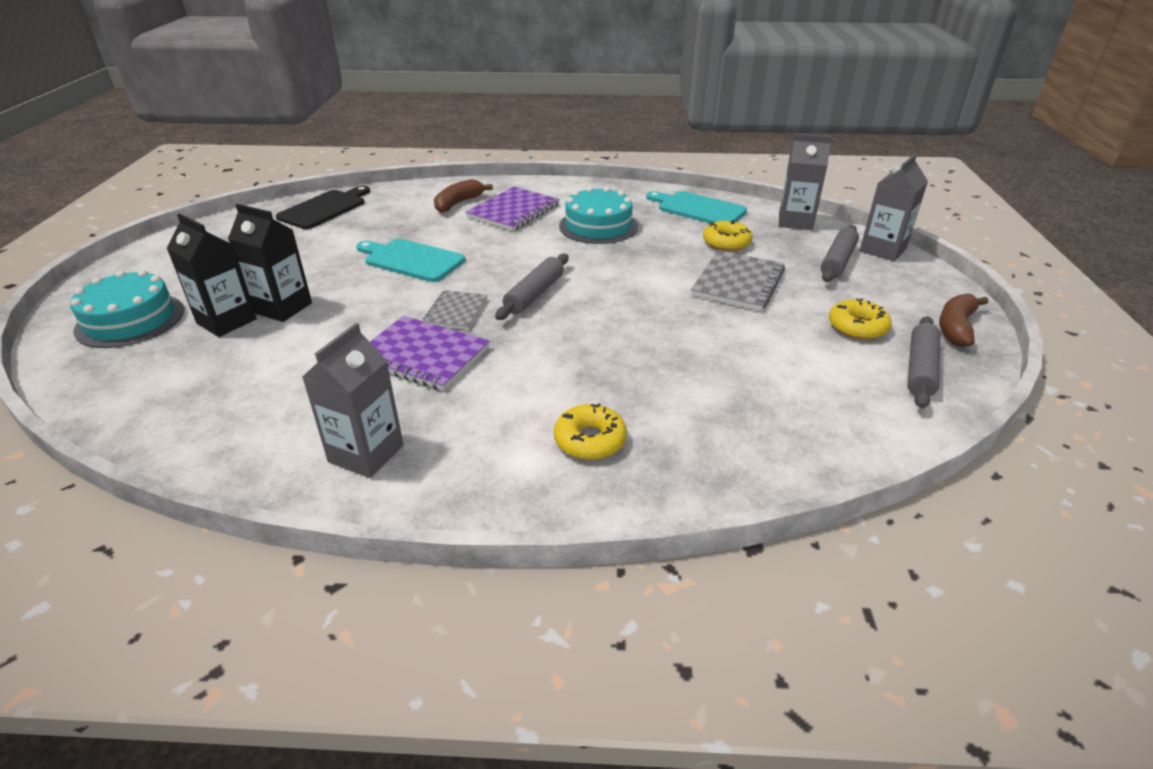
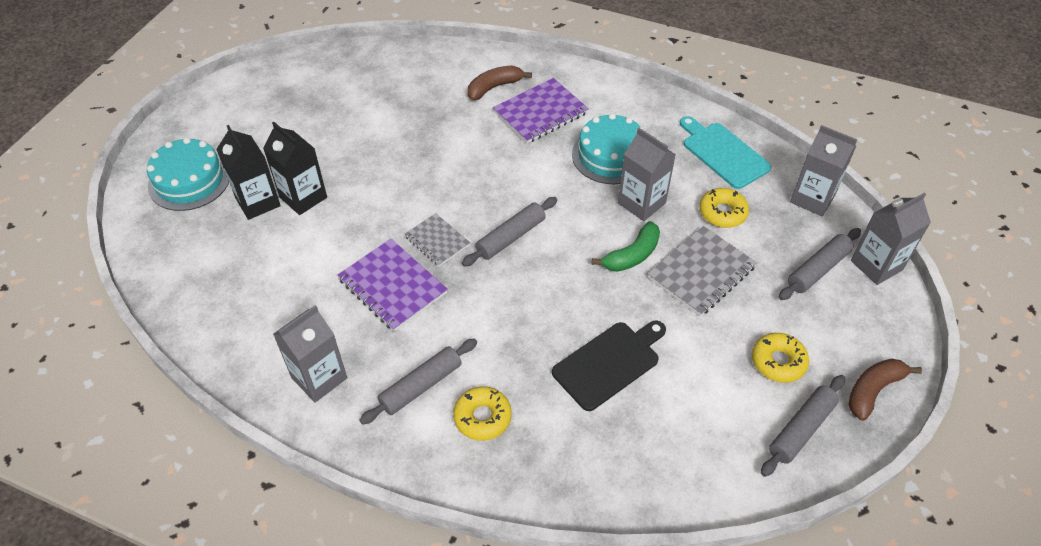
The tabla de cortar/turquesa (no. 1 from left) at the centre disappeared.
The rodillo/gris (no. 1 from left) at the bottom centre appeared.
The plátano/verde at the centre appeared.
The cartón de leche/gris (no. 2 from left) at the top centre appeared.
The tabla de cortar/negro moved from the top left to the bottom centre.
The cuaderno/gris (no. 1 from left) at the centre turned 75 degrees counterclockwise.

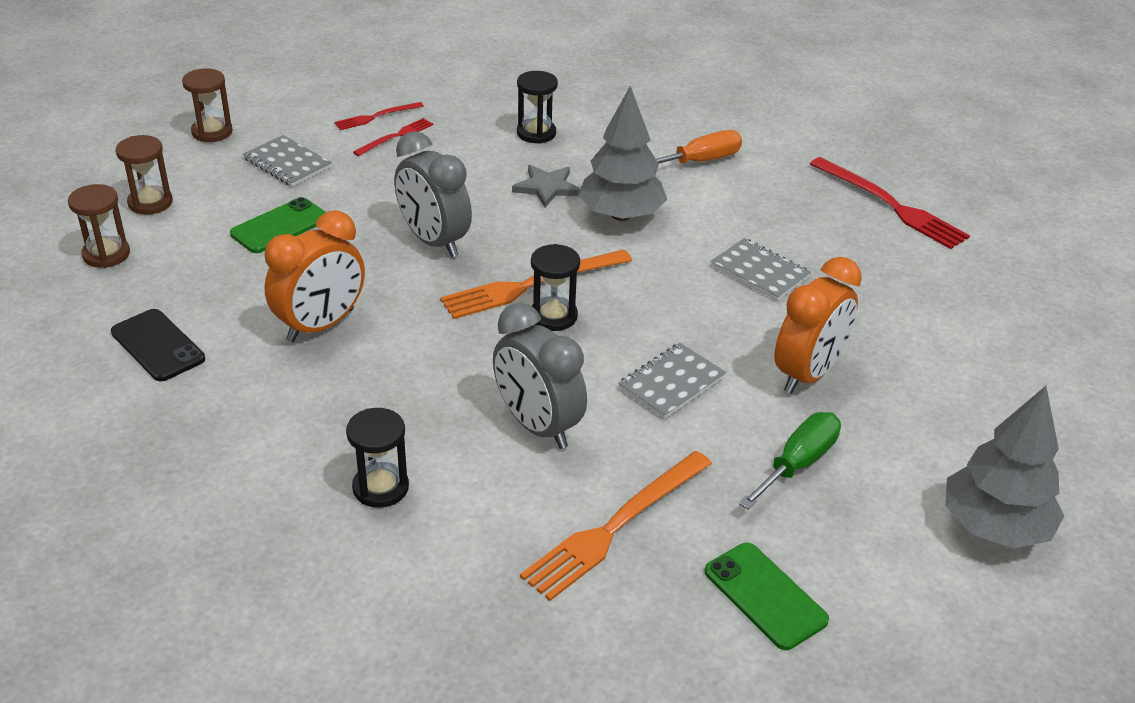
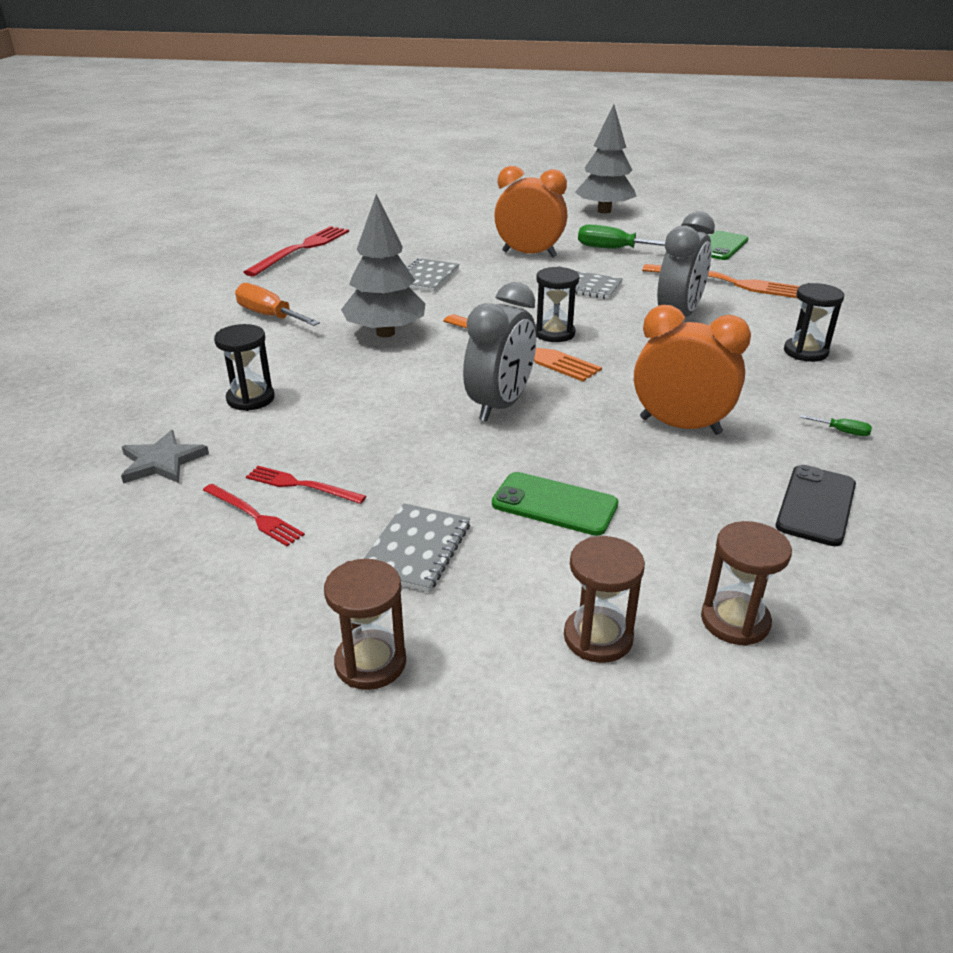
The destornillador/verde (no. 2 from left) at the middle right appeared.
The estrella/gris moved from the top centre to the middle left.

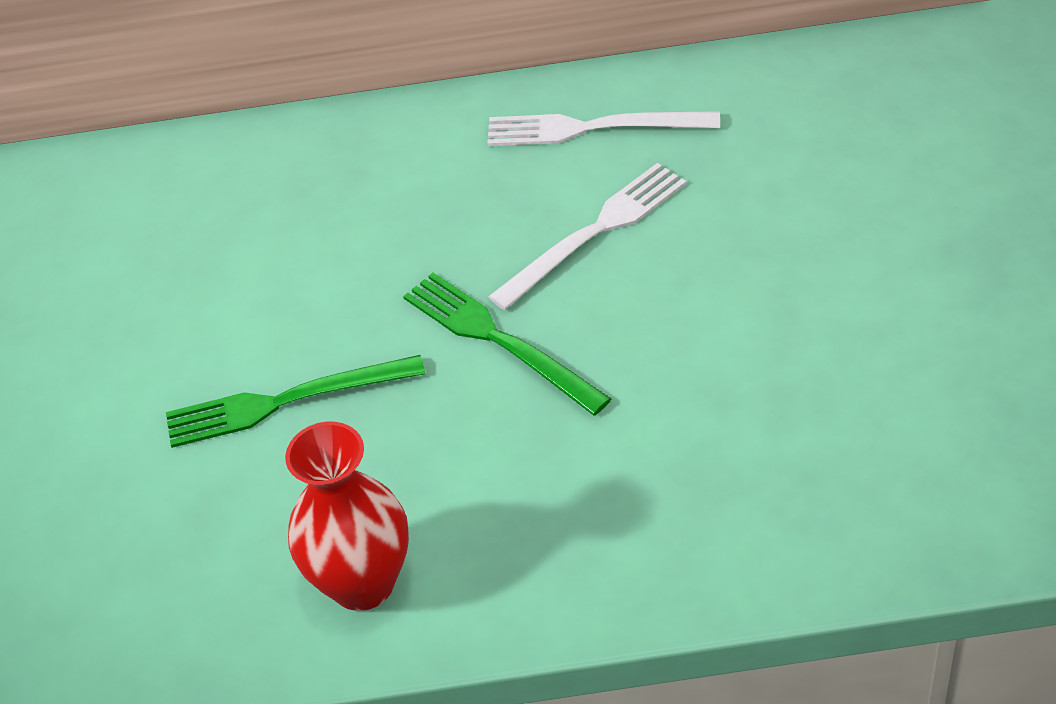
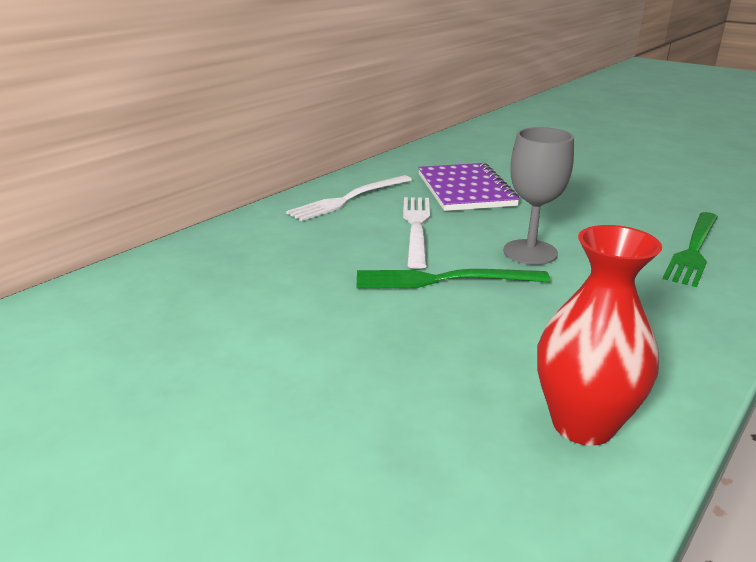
The cuaderno/morado at the top centre appeared.
The copa/gris at the middle right appeared.
The tenedor/verde (no. 1 from left in the first image) moved from the middle left to the middle right.

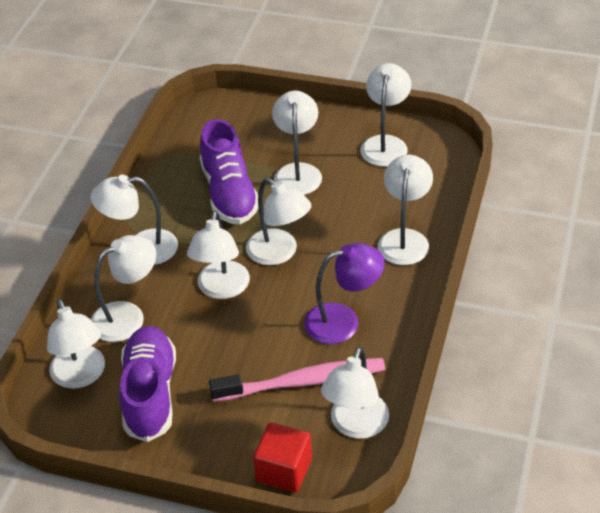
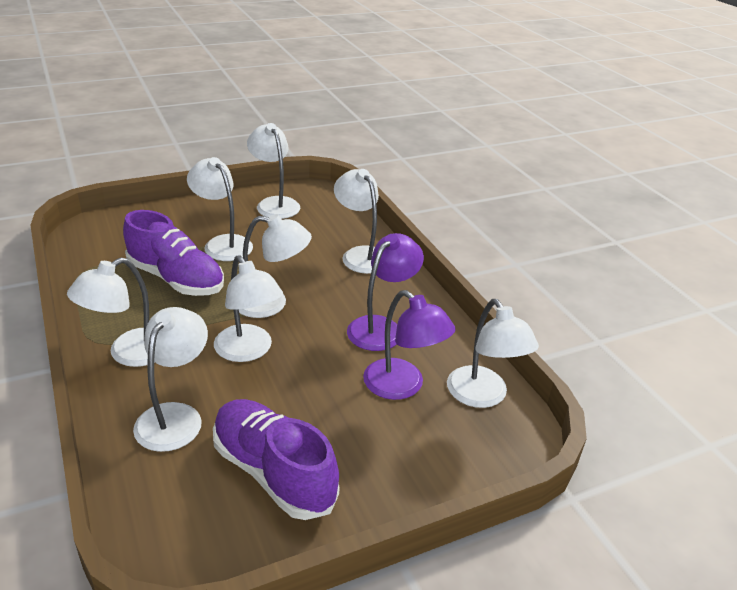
The lámpara/blanco (no. 1 from left) at the bottom left disappeared.
The cubo/rojo at the bottom centre disappeared.
The cepillo de dientes/rosa at the bottom centre was replaced by the lámpara/morado (no. 2 from left) at the centre.

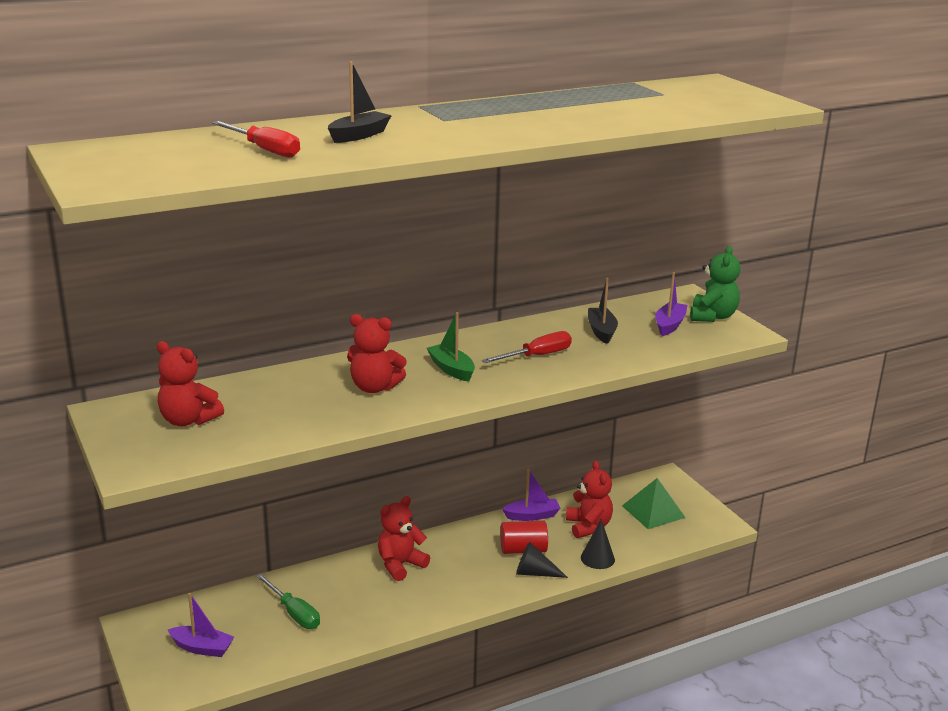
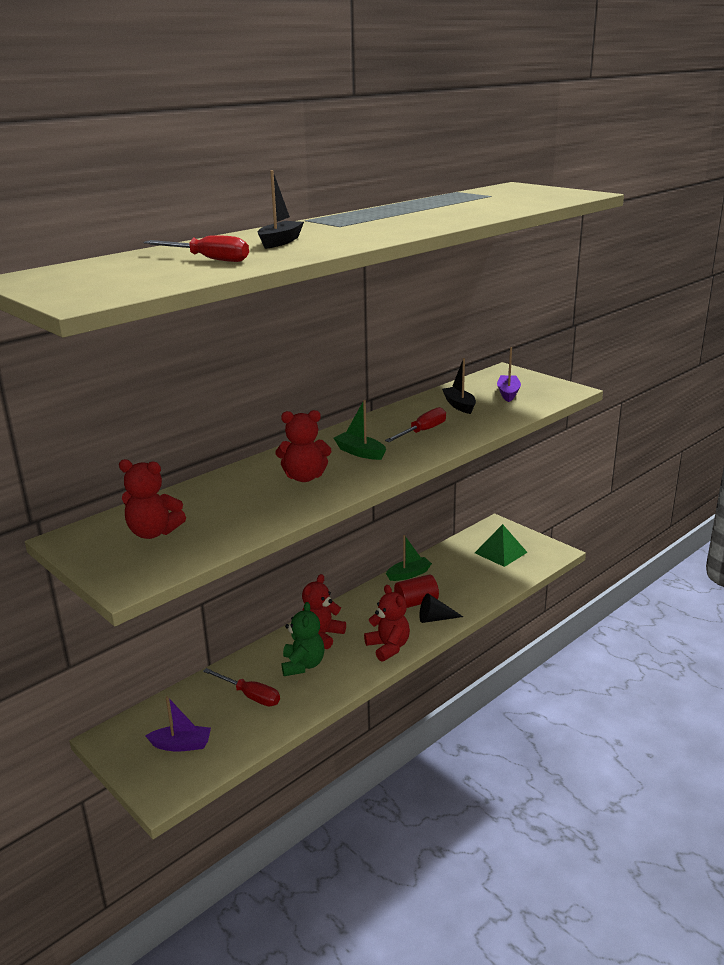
The cono/negro (no. 2 from left) at the bottom centre disappeared.
The osito/rojo (no. 4 from left) moved from the bottom centre to the centre.
The osito/verde moved from the middle right to the centre.
The destornillador/verde at the bottom left became the destornillador/rojo (no. 2 from left) at the bottom left.
The barco/morado (no. 2 from left) at the bottom centre became the barco/verde (no. 2 from left) at the centre.

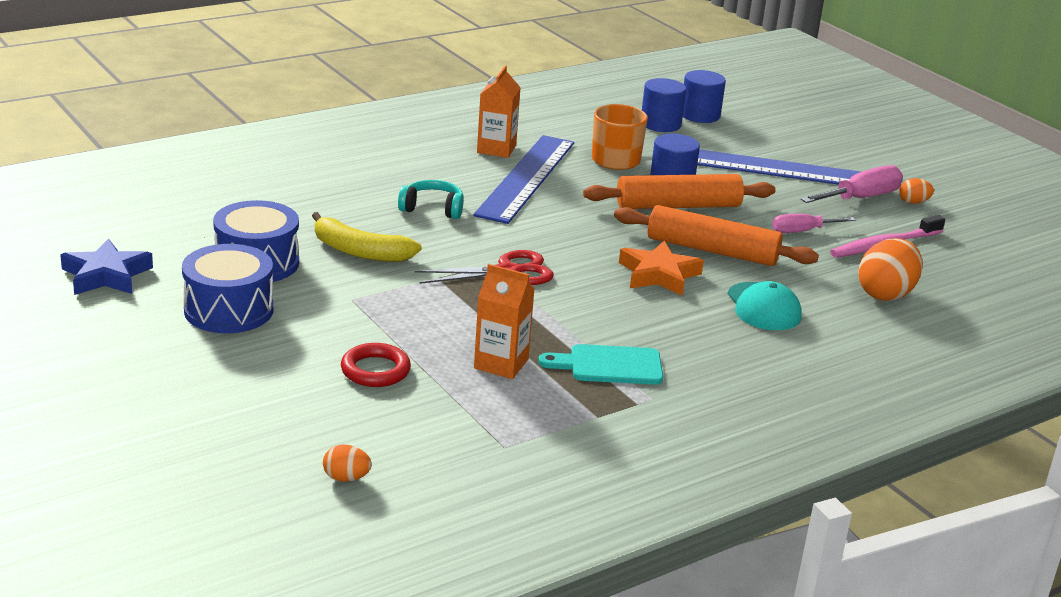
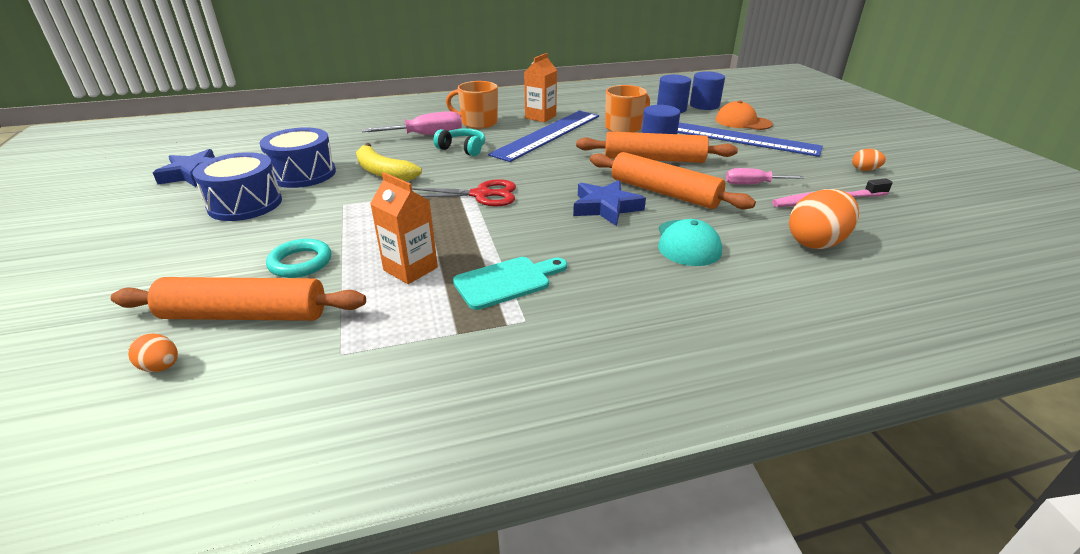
The rodillo/naranja (no. 1 from left) at the middle left appeared.
The taza/naranja (no. 1 from left) at the top centre appeared.
The gorra/naranja at the top right appeared.
The destornillador/rosa (no. 2 from left in the first image) moved from the top right to the top centre.
The anillo/rojo at the centre became the anillo/turquesa at the middle left.
The estrella/naranja at the centre became the estrella/azul (no. 2 from left) at the centre.
The tabla de cortar/turquesa at the centre turned 135 degrees clockwise.

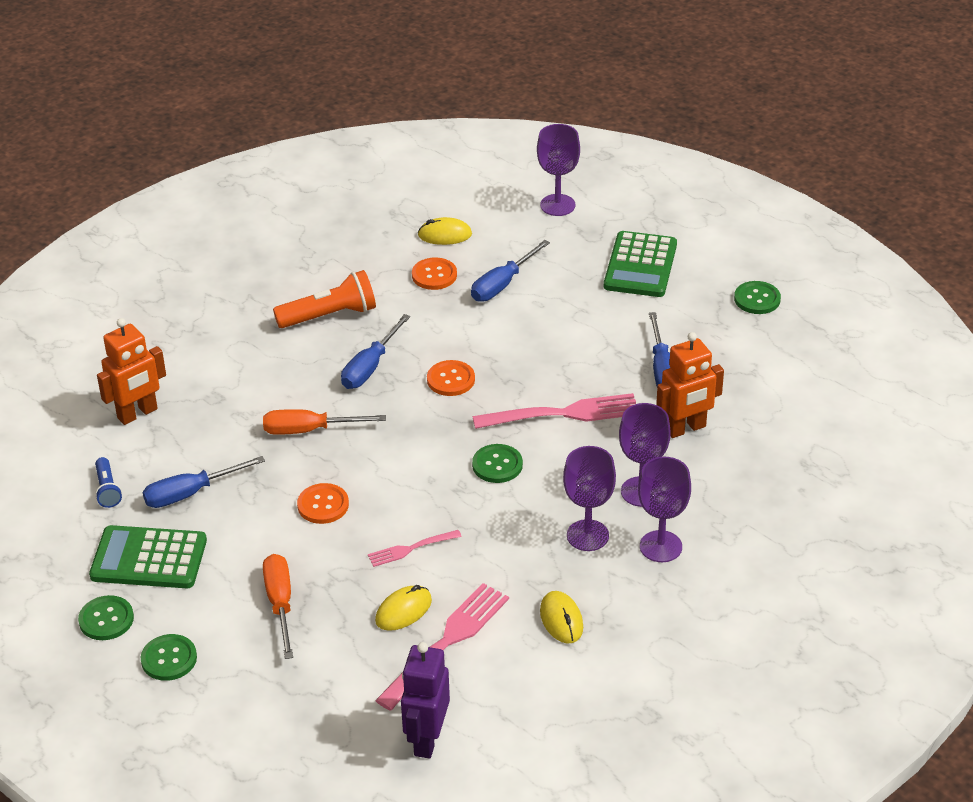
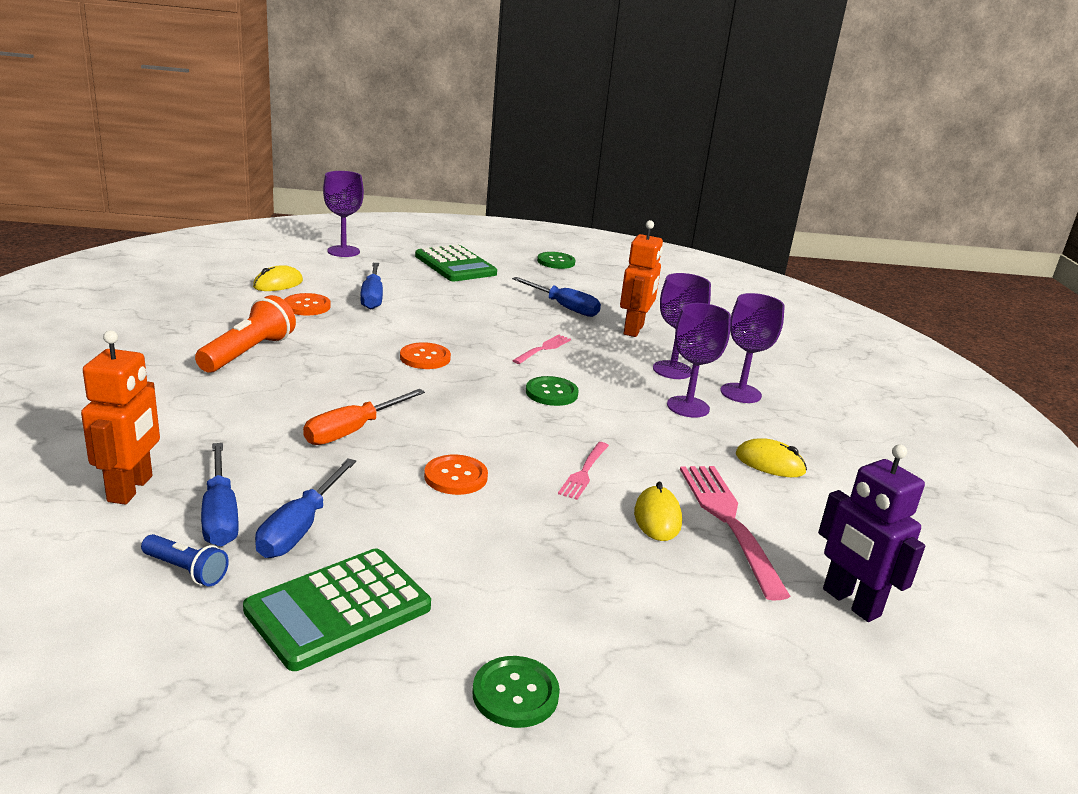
The botón/verde (no. 1 from left) at the bottom left disappeared.
The destornillador/naranja (no. 1 from left) at the bottom left disappeared.
The destornillador/azul (no. 2 from left in the first image) moved from the centre to the middle left.
The tenedor/rosa (no. 3 from left in the first image) at the centre changed to 0.54 times the size.

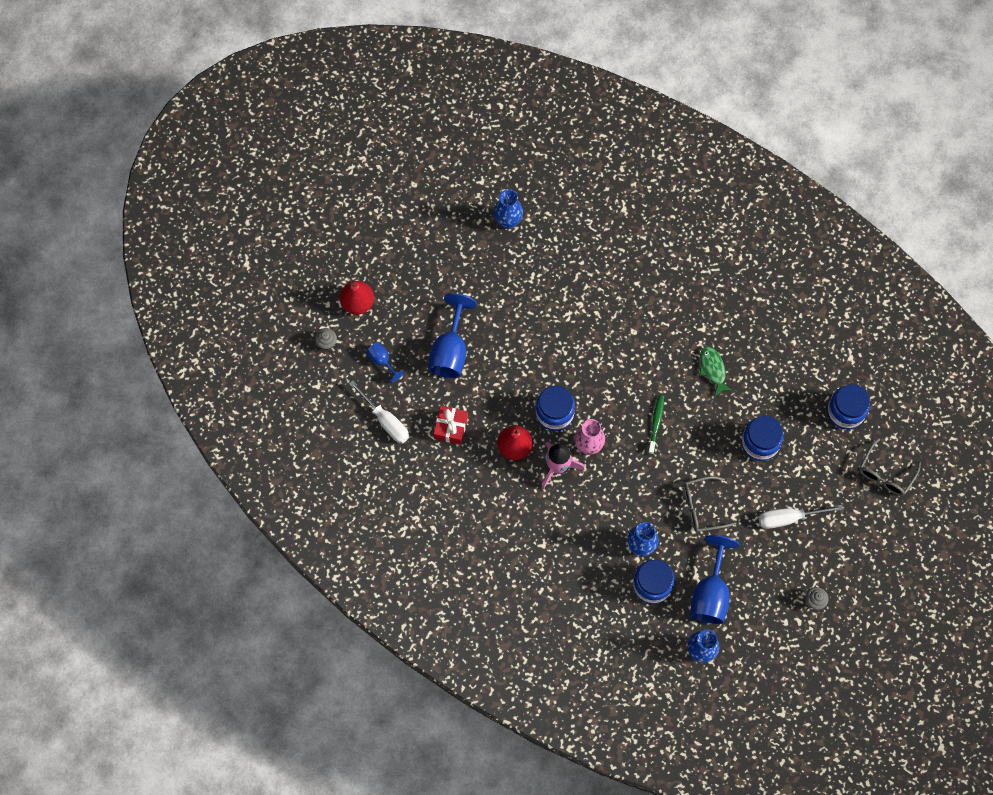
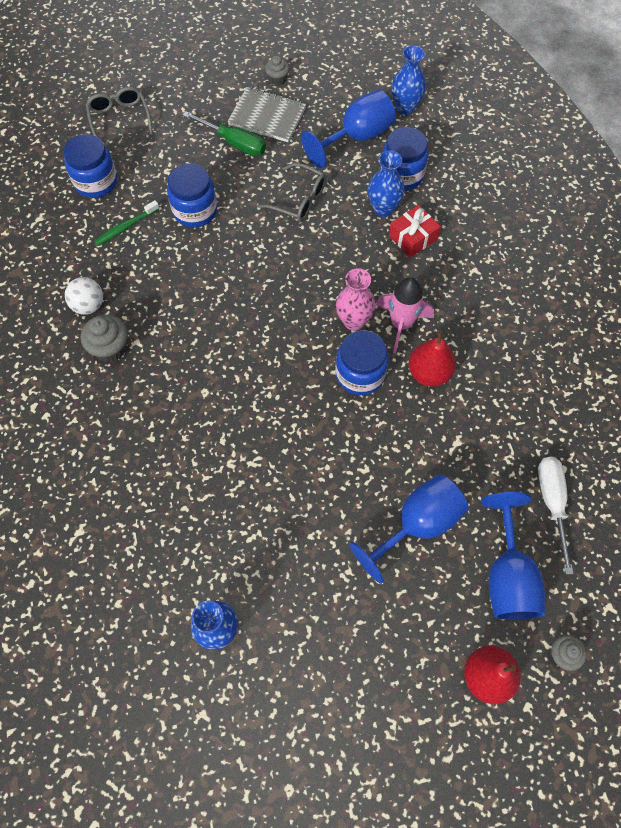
The pez/verde at the middle right disappeared.
The pelota/blanco at the middle left appeared.
The magdalena/gris (no. 1 from left) at the middle left appeared.
The cuaderno/gris at the top centre appeared.
The regalo/rojo moved from the centre to the top right.
The cepillo de dientes/verde moved from the centre to the top left.
The destornillador/blanco (no. 2 from left) at the middle right became the destornillador/verde at the top centre.
The gafas/gris (no. 2 from left in the first image) at the middle right turned 90 degrees counterclockwise.
The copa/azul (no. 1 from left in the first image) at the centre changed to 1.95 times the size.

